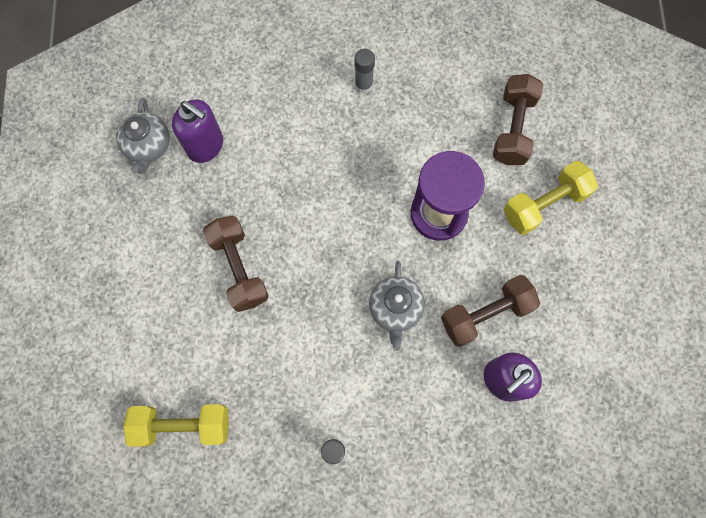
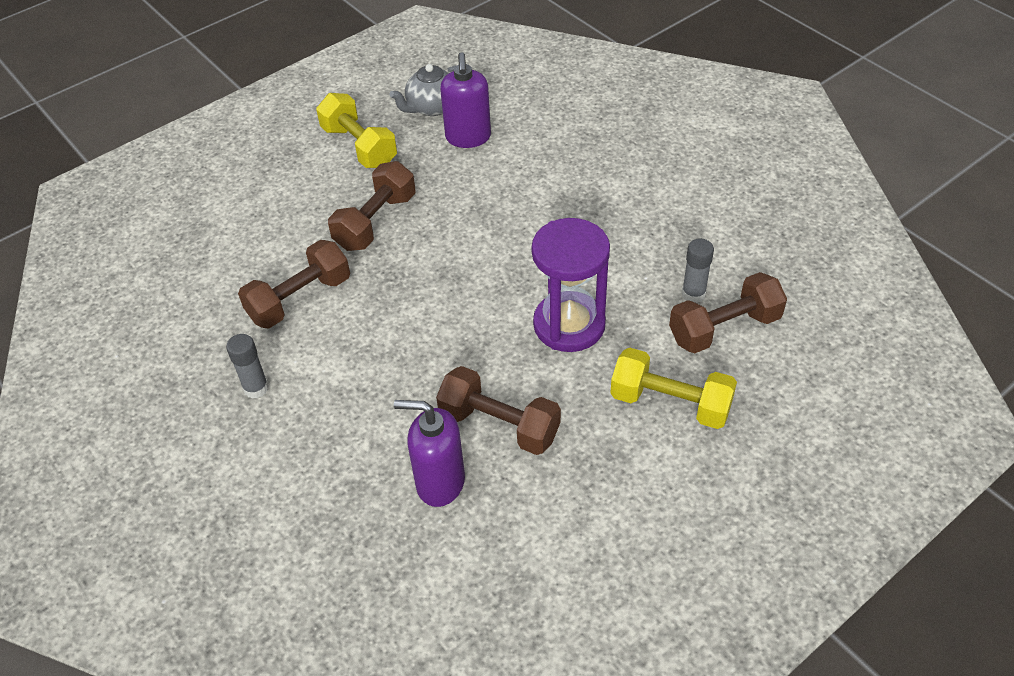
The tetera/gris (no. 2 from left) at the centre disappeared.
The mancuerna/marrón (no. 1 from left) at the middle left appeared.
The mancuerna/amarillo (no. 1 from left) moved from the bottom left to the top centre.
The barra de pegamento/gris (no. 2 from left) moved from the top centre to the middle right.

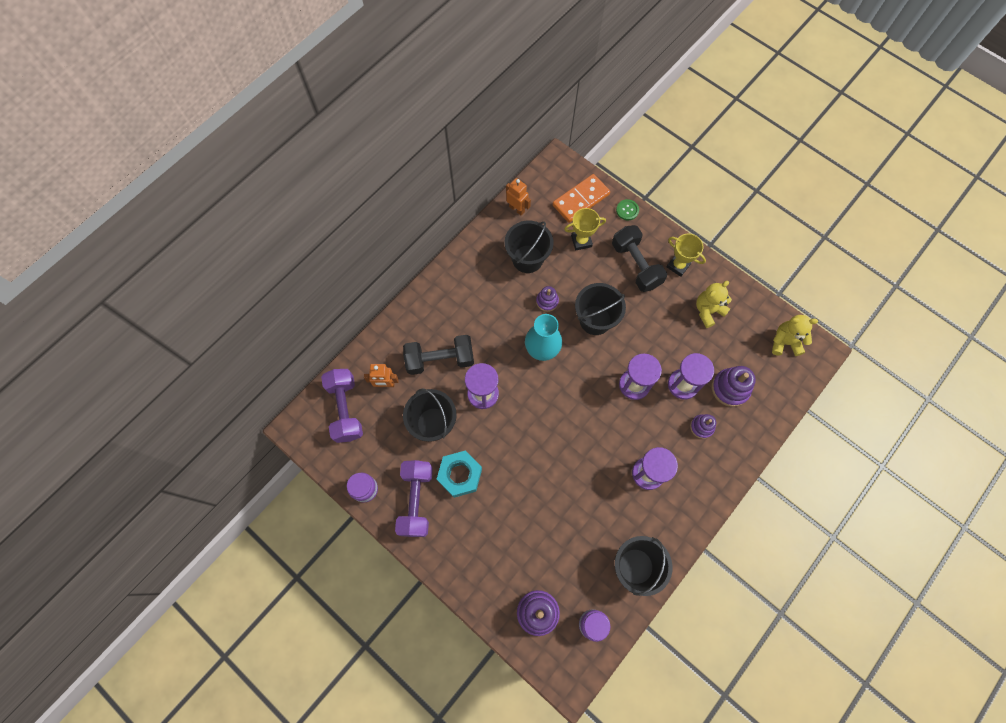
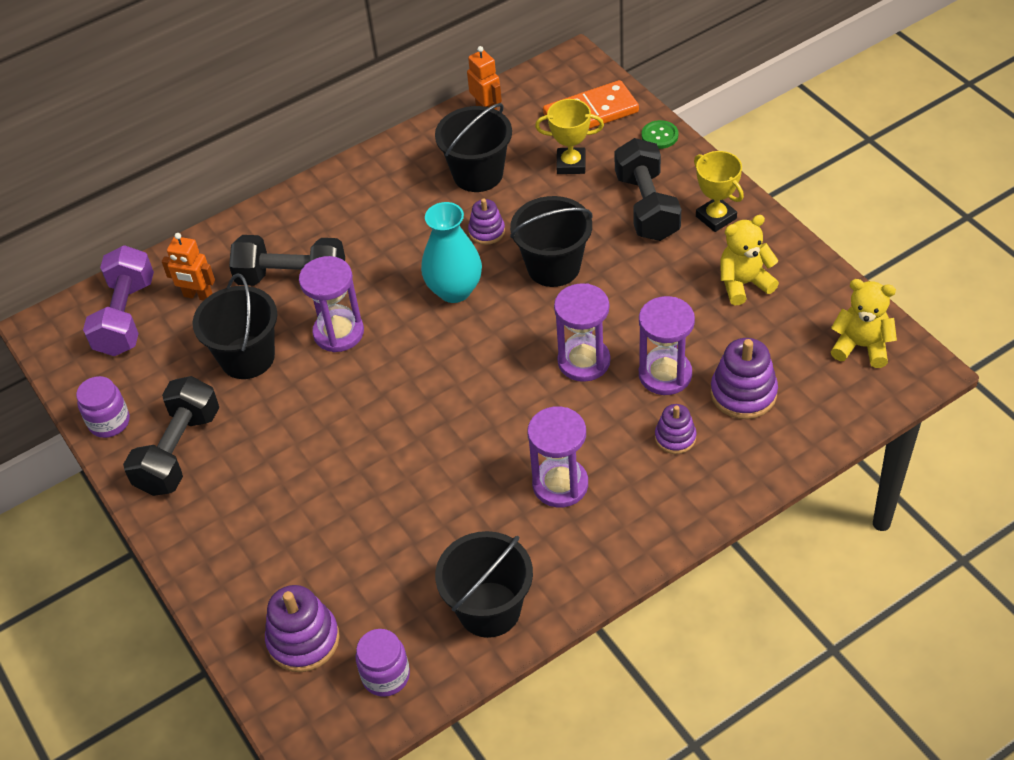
The tuerca/turquesa at the centre disappeared.
The mancuerna/morado (no. 2 from left) at the bottom centre became the mancuerna/negro (no. 1 from left) at the middle left.

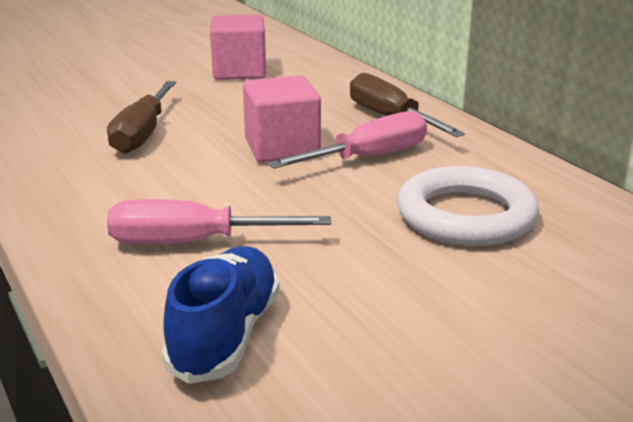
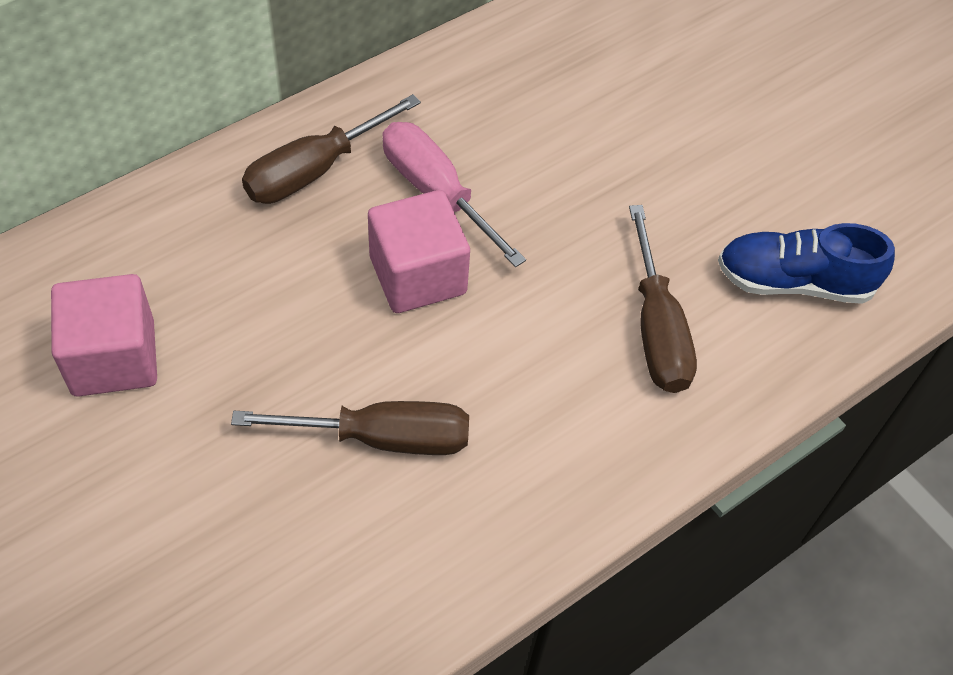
The anillo/blanco at the middle right disappeared.
The destornillador/rosa (no. 1 from left) at the centre became the destornillador/marrón (no. 3 from left) at the middle right.

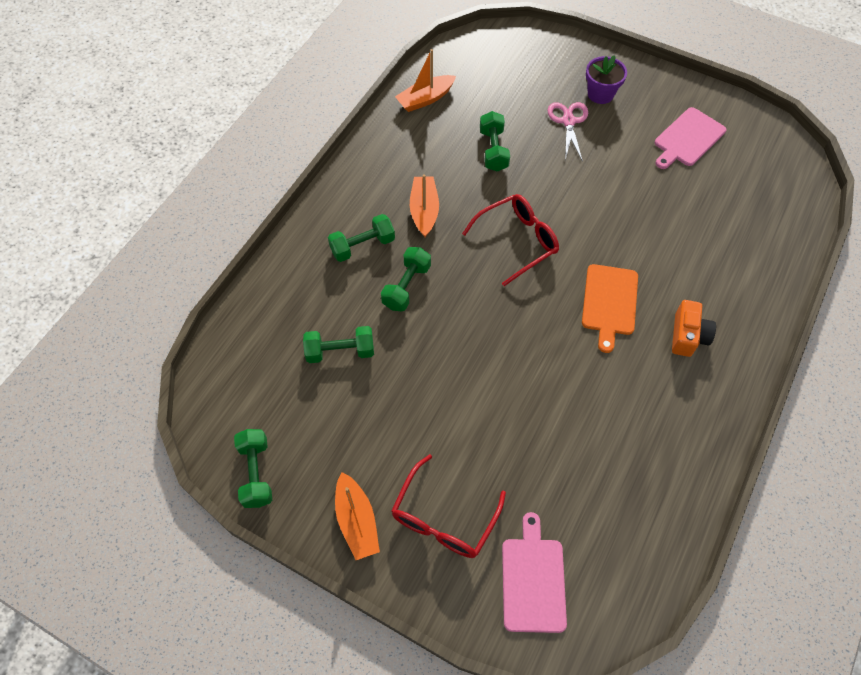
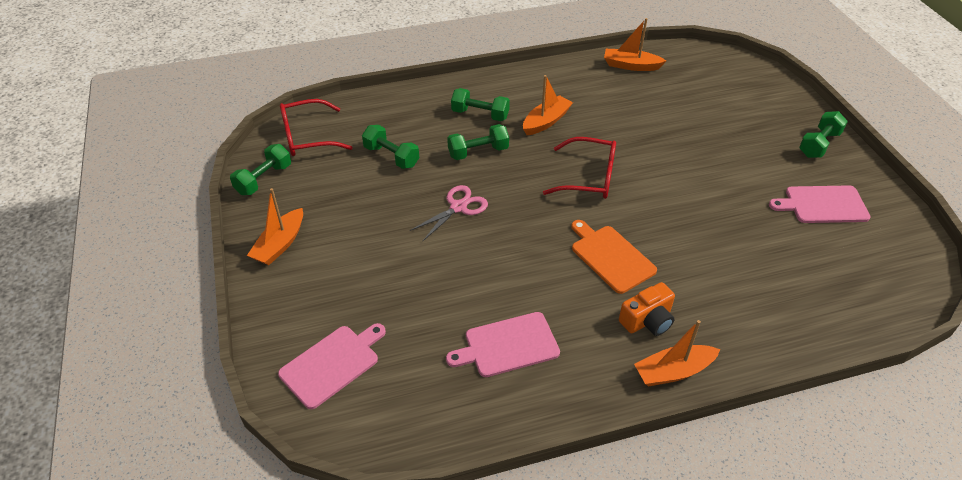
The maceta/morado at the top right disappeared.
The tabla de cortar/rosa (no. 2 from left) at the bottom centre appeared.
The barco/naranja (no. 4 from left) at the bottom right appeared.
The gafas/rojo (no. 1 from left) moved from the bottom centre to the top left.
The mancuerna/verde (no. 5 from left) moved from the top centre to the top right.
The tijeras/rosa moved from the top centre to the centre.
The tabla de cortar/naranja at the middle right turned 90 degrees clockwise.

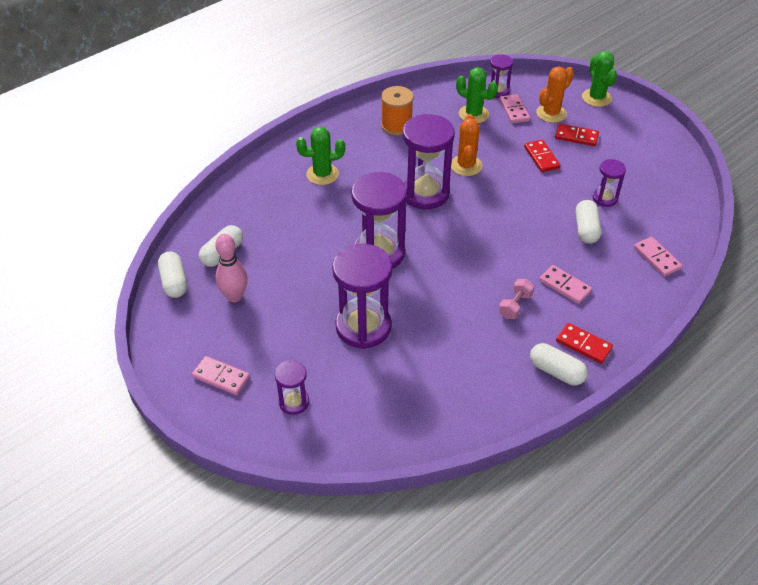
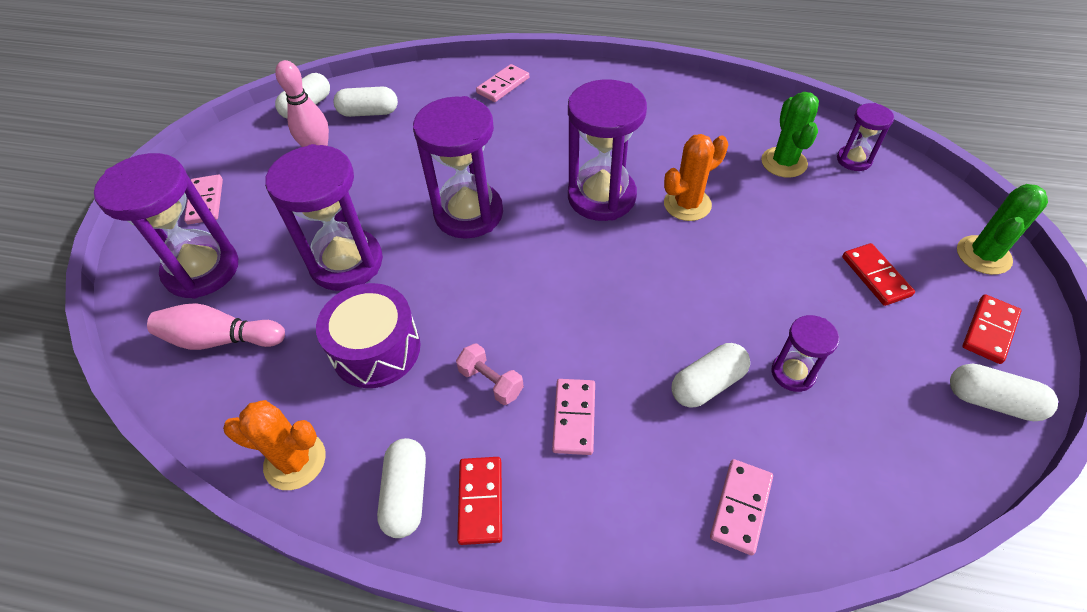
The cactus/verde (no. 1 from left) at the top centre disappeared.
The carrete/naranja at the top centre disappeared.
The bolo/rosa (no. 1 from left) at the middle left appeared.
The tambor/morado at the centre appeared.
The cápsula/blanco (no. 5 from left) at the middle right appeared.
The ficha de dominó/rosa (no. 2 from left) moved from the top right to the top centre.
The ficha de dominó/rojo (no. 1 from left in the first image) moved from the top right to the middle right.
The cactus/naranja (no. 2 from left in the first image) moved from the top right to the bottom left.
The mancuerna/rosa at the middle right turned 45 degrees clockwise.
The reloj de arena/morado (no. 1 from left) at the centre changed to 1.96 times the size.

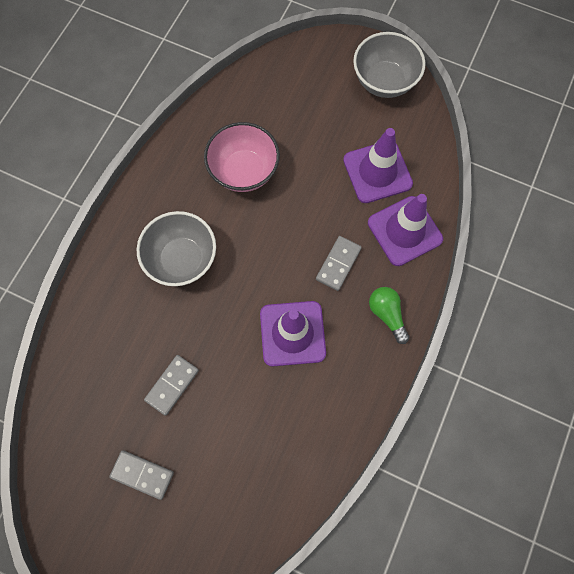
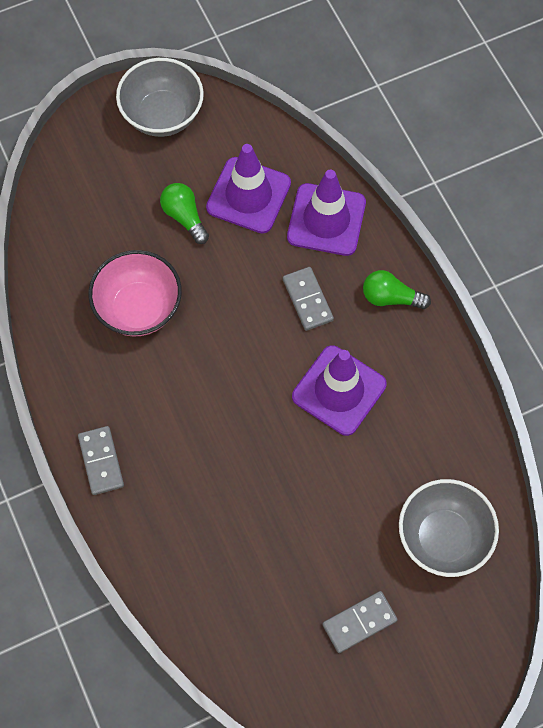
The bombilla/verde (no. 1 from left) at the top centre appeared.
The cuenco/gris (no. 1 from left in the first image) moved from the middle left to the bottom right.
The ficha de dominó/gris (no. 2 from left in the first image) moved from the bottom left to the middle left.

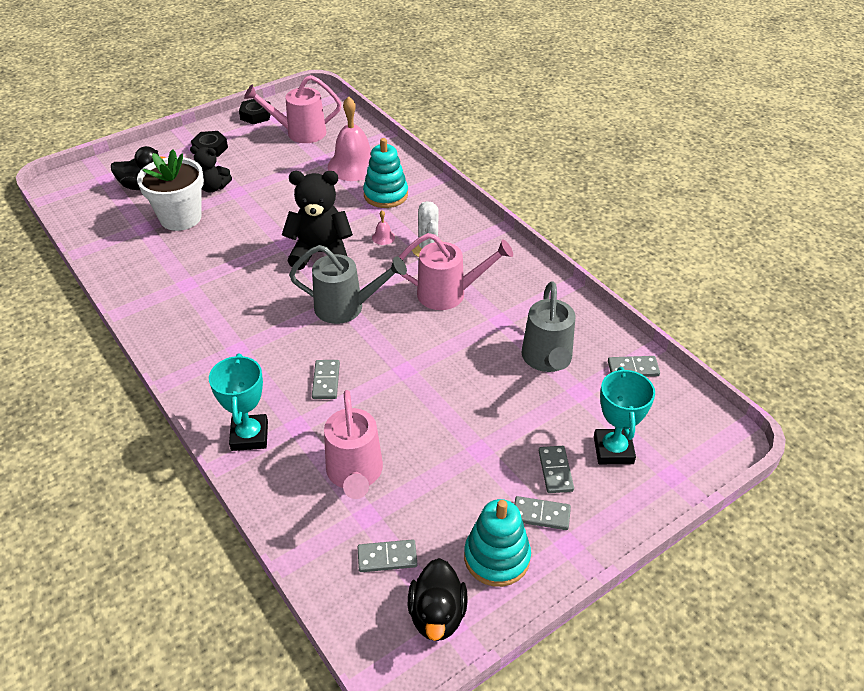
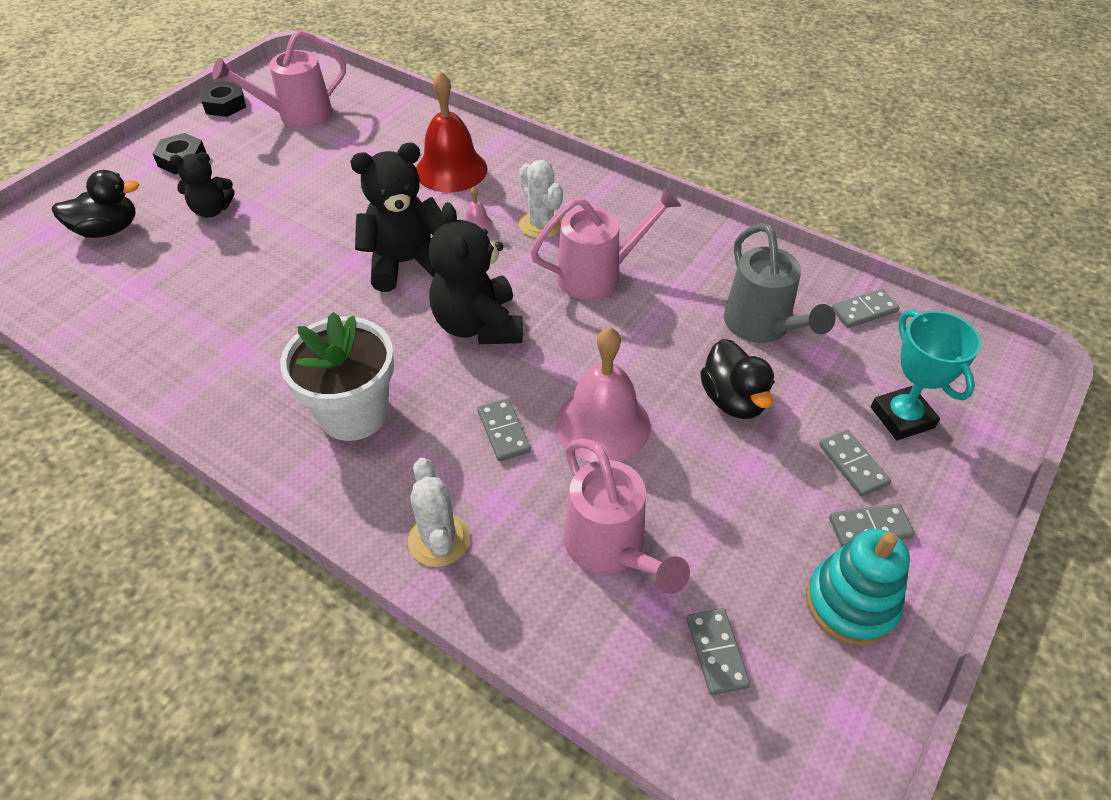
The maceta/blanco moved from the top left to the middle left.
The campana/rosa (no. 1 from left in the first image) moved from the top centre to the centre.
The pato/negro (no. 2 from left) moved from the bottom centre to the centre.
The trofeo/turquesa (no. 1 from left) at the middle left was replaced by the cactus/blanco (no. 1 from left) at the centre.
The regadera/gris (no. 1 from left) at the centre was replaced by the osito/negro (no. 3 from left) at the centre.
The juguete apilable/turquesa (no. 1 from left) at the top centre was replaced by the campana/rojo at the top centre.
The ficha de dominó/gris (no. 2 from left) at the bottom centre turned 75 degrees counterclockwise.

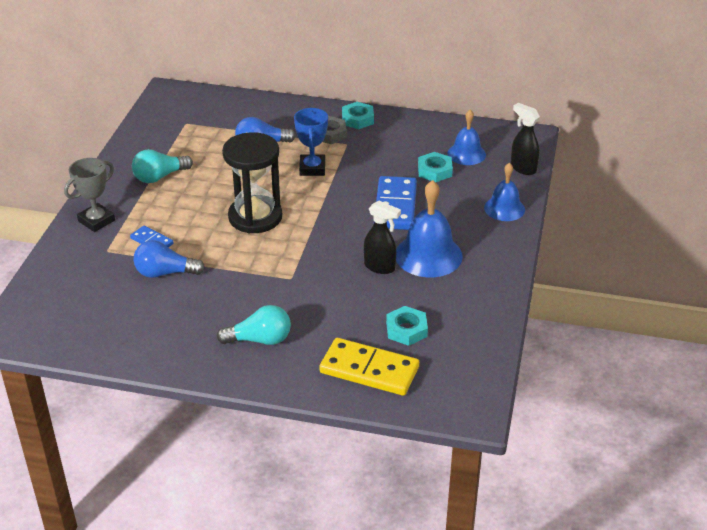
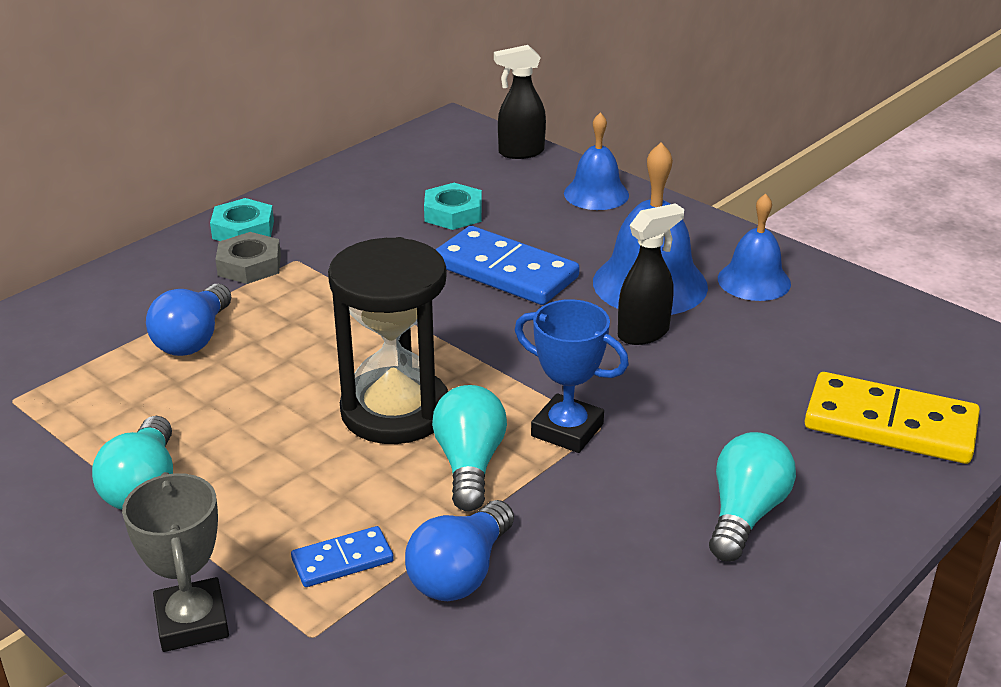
The tuerca/turquesa (no. 2 from left) at the centre disappeared.
The bombilla/turquesa (no. 2 from left) at the centre appeared.
The trofeo/azul moved from the top centre to the centre.
The campana/azul (no. 2 from left in the first image) moved from the top centre to the middle right.
The ficha de dominó/amarillo at the bottom centre turned 60 degrees clockwise.

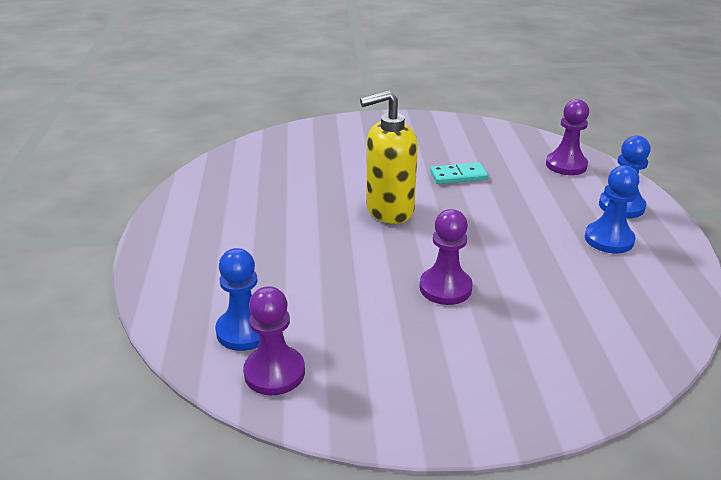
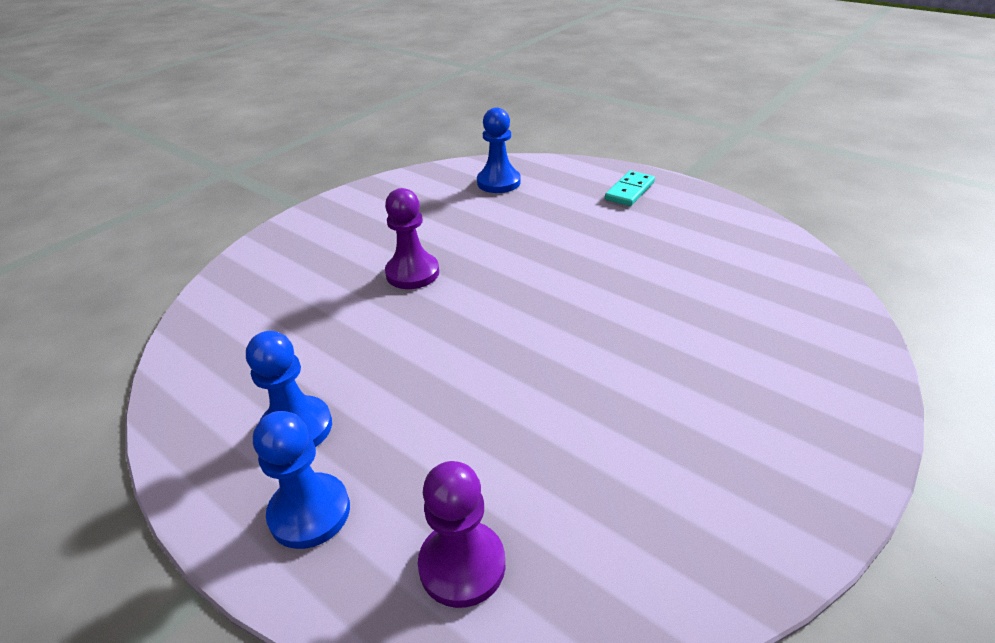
The peón/morado (no. 1 from left) at the bottom centre disappeared.
The dispensador de jabón/amarillo at the top centre disappeared.
The ficha de dominó/turquesa moved from the centre to the top centre.

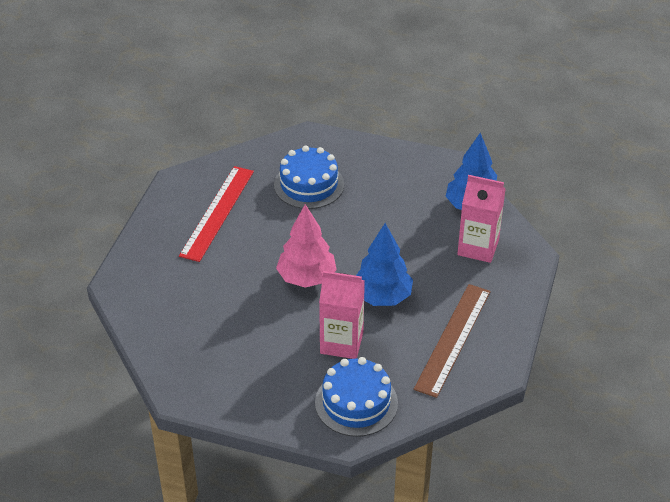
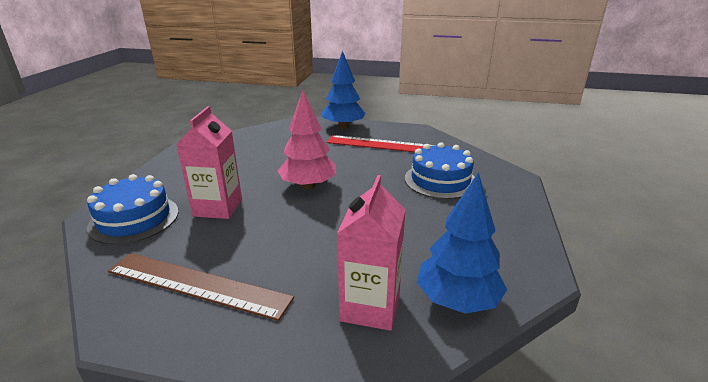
The árbol/azul (no. 1 from left) moved from the centre to the top centre.

